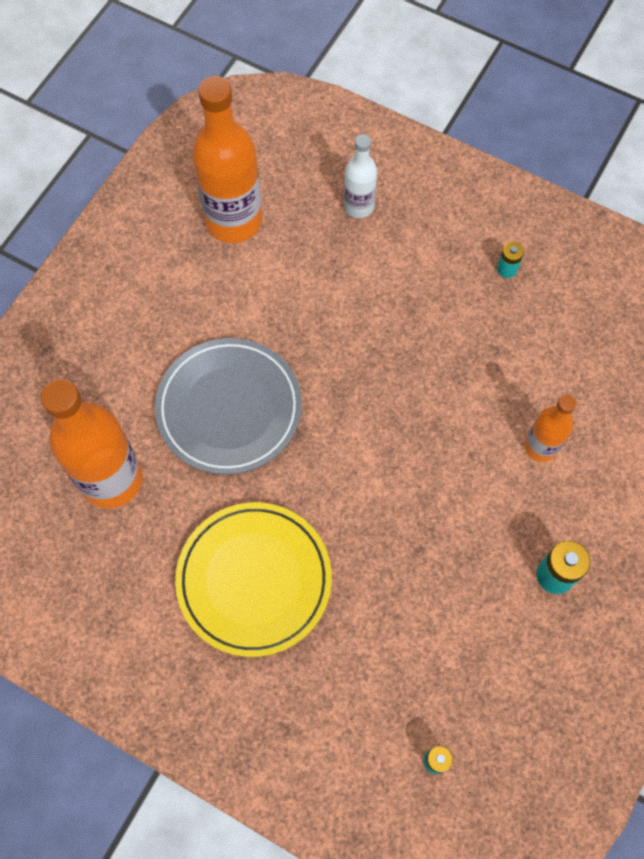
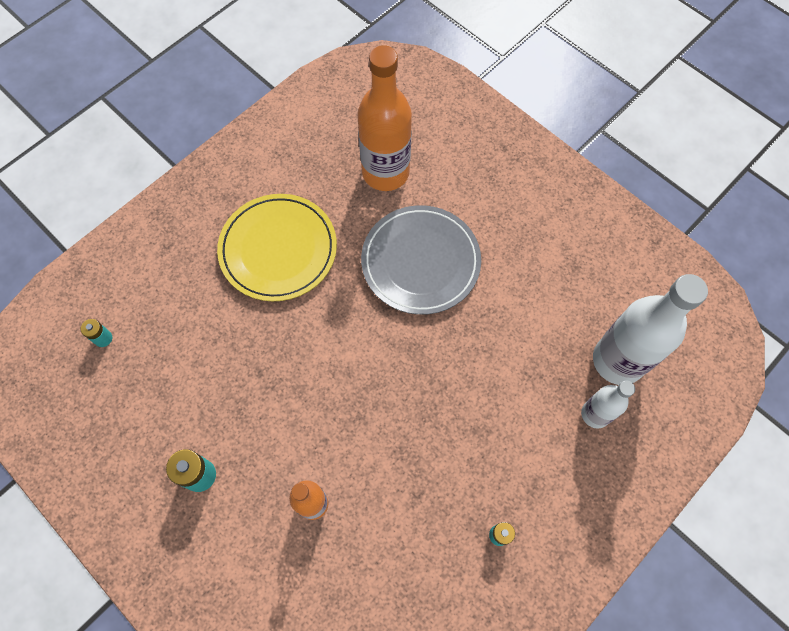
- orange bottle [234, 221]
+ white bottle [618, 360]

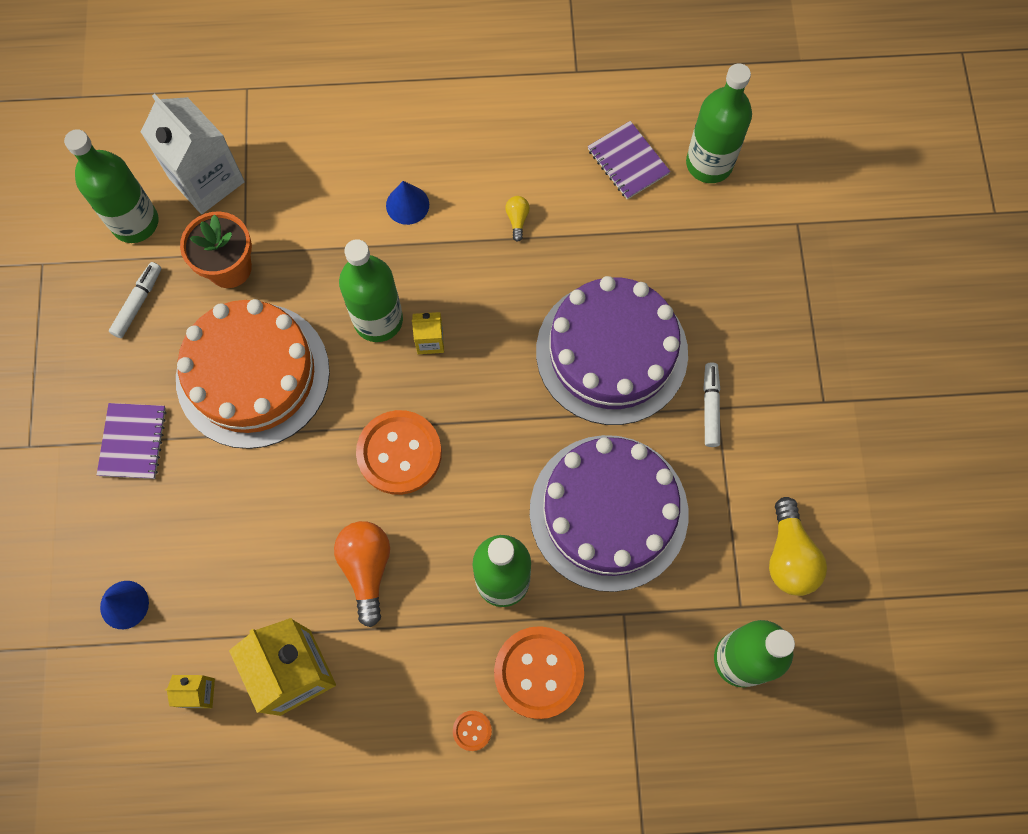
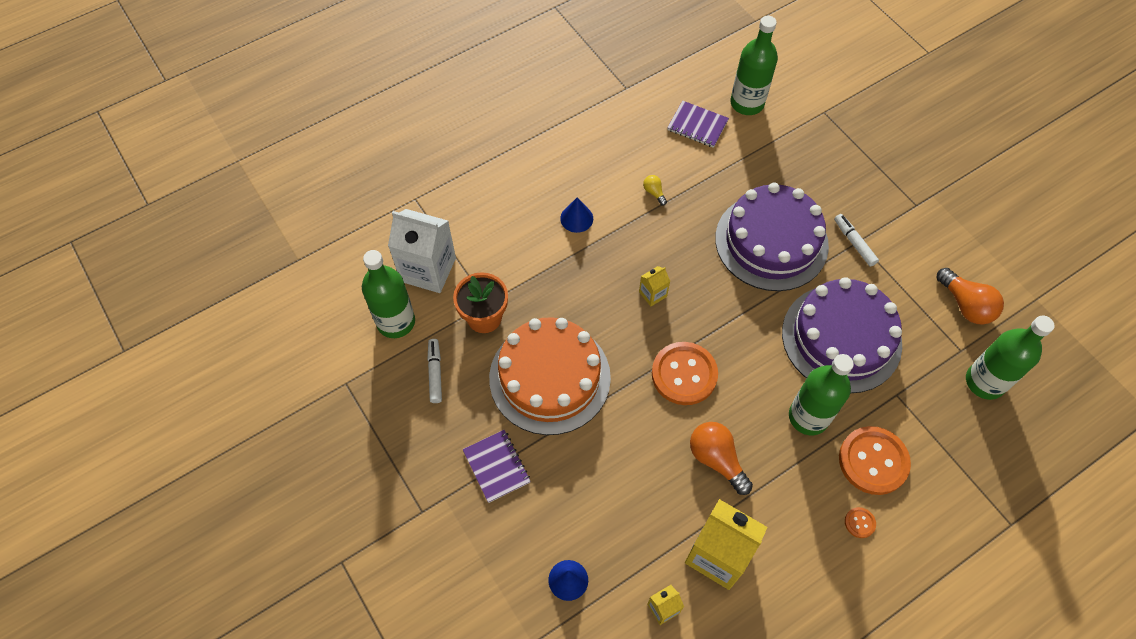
- green bottle [378, 320]
~ yellow light bulb [789, 556] to orange light bulb [965, 305]

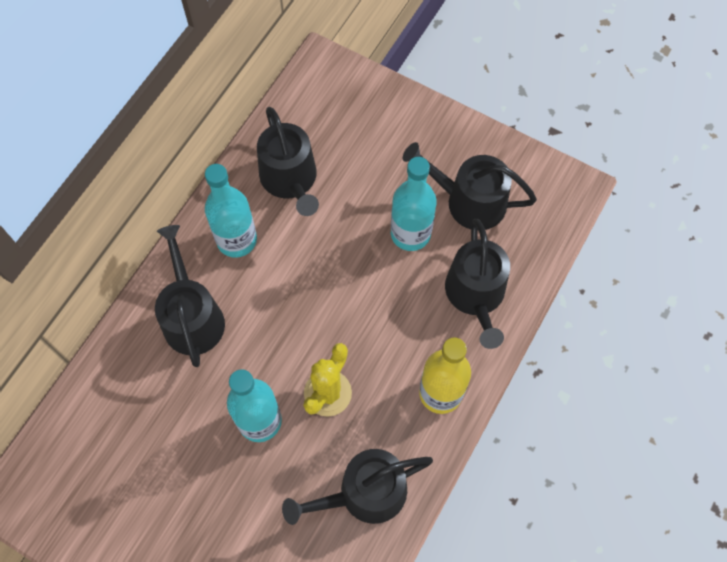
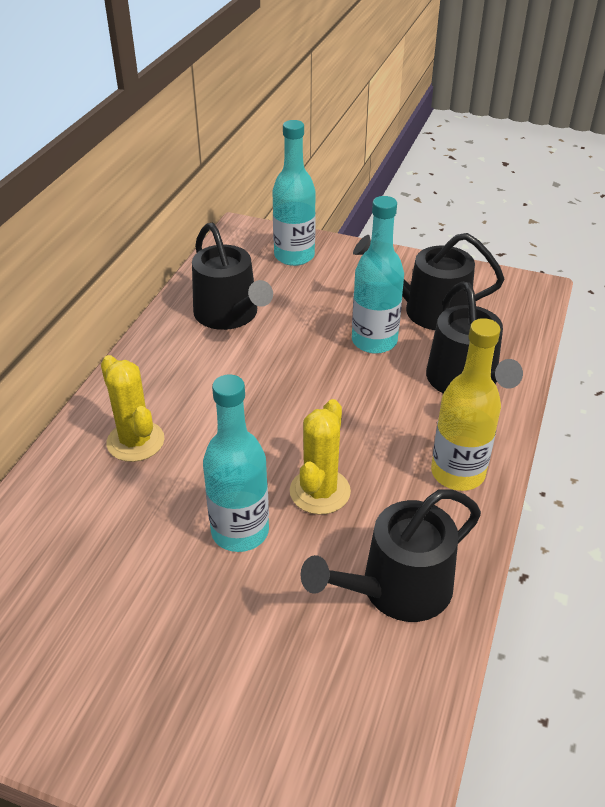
~ turquoise bottle [237, 240] to [294, 256]
~ black watering can [192, 317] to yellow cactus [135, 441]

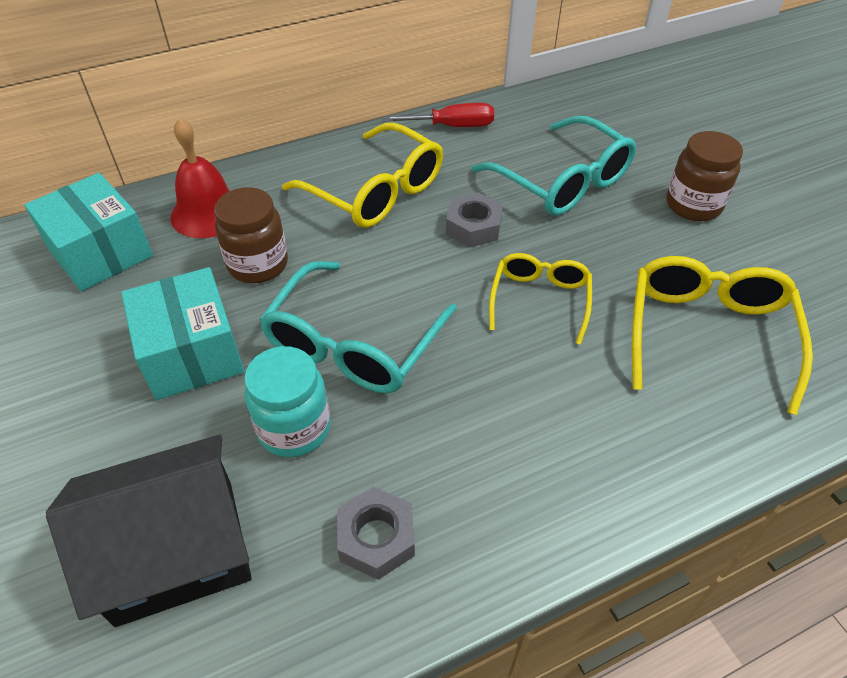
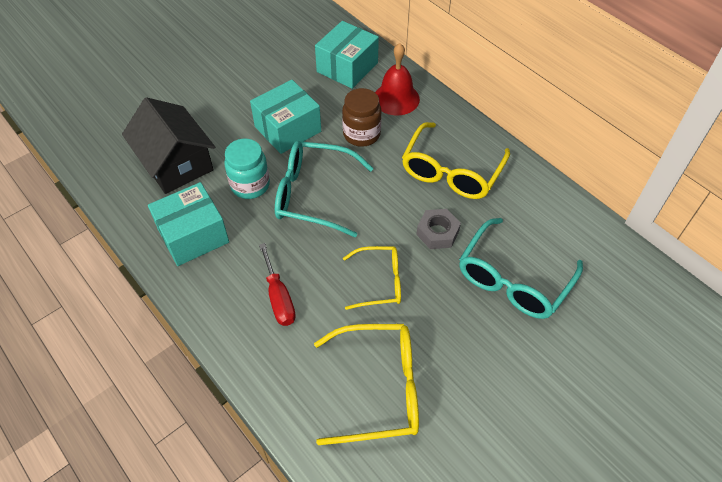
- brown jar [693, 205]
~ red screwdriver [452, 126] to [279, 298]
~ grey nut [376, 538] to turquoise box [193, 235]

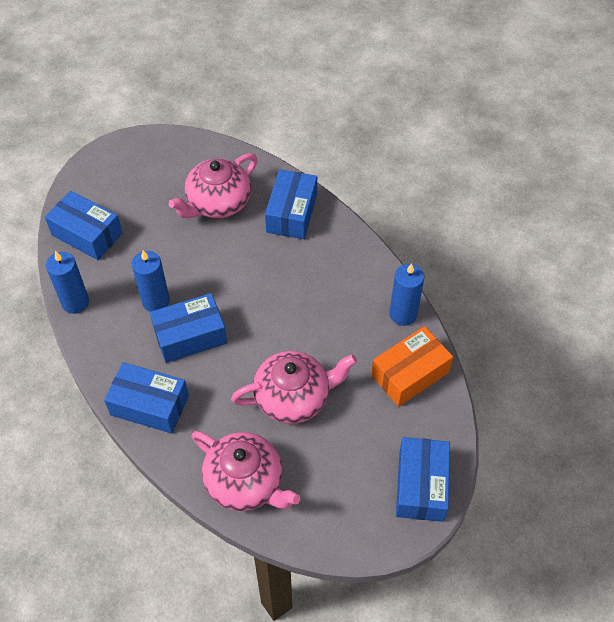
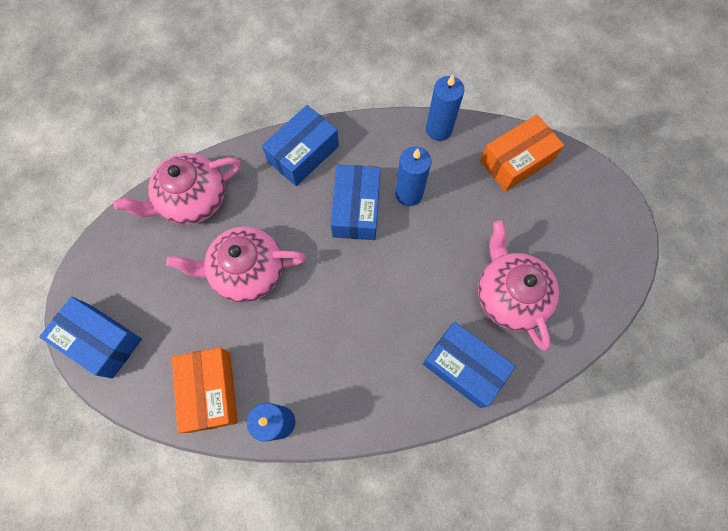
~ blue box [87, 234] to orange box [516, 161]
~ pink teapot [294, 397] = [246, 271] 75 degrees clockwise

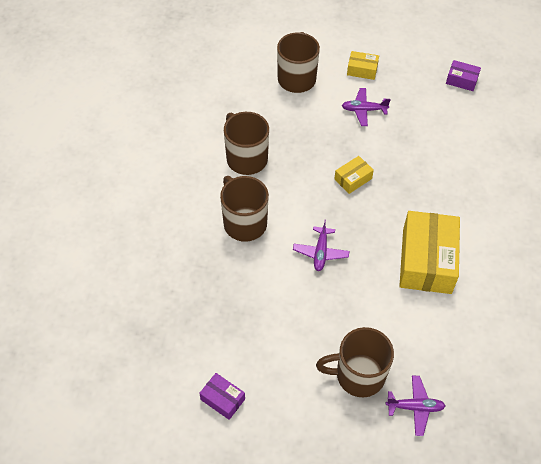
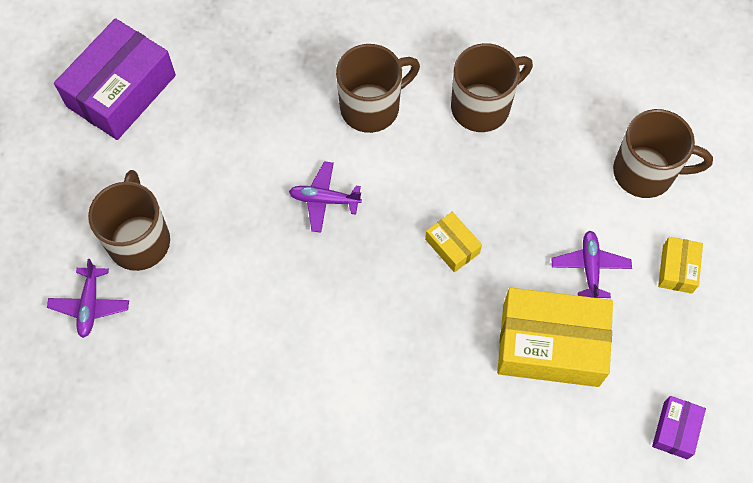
~ yellow box [427, 261] to [550, 345]
~ purple box [222, 399] = [121, 91] x2.12

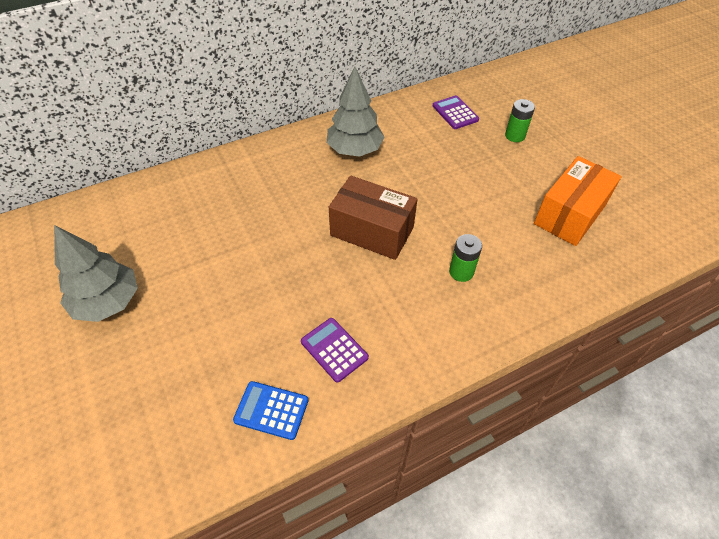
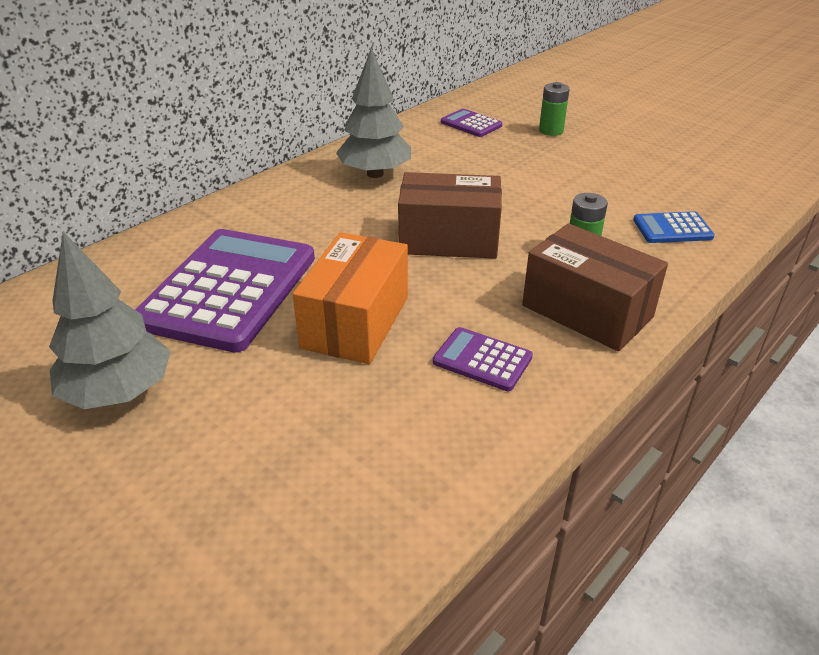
+ purple calculator [229, 289]
+ brown box [587, 311]
~ blue calculator [271, 410] to [672, 229]
~ orange box [569, 214] to [355, 322]

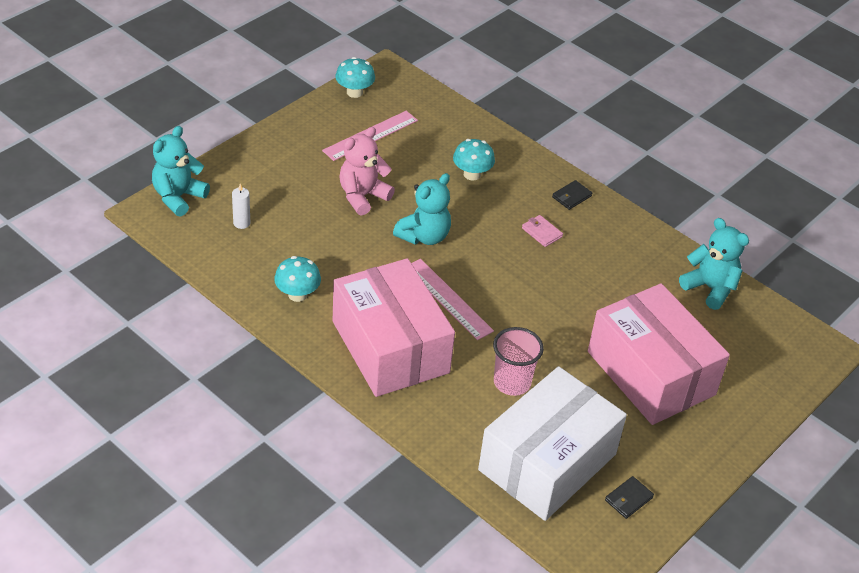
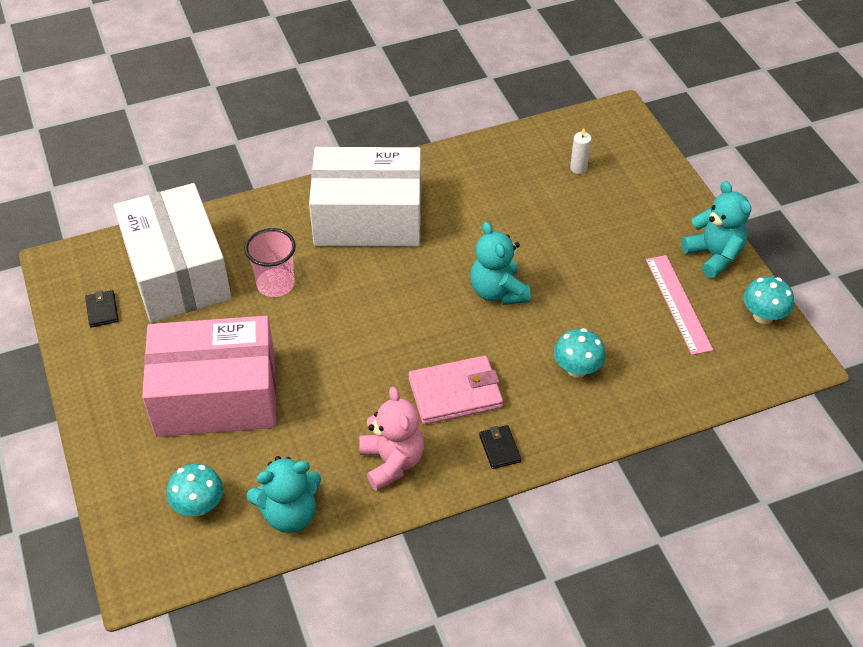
- pink ruler [448, 299]
~ turquoise teddy bear [178, 197] to [714, 255]
~ turquoise mushroom [297, 294] to [199, 505]
~ pink teddy bear [362, 196] to [392, 462]
~ pink box [390, 347] to white box [368, 217]
~ pink wallet [541, 232] = [455, 393] x2.00

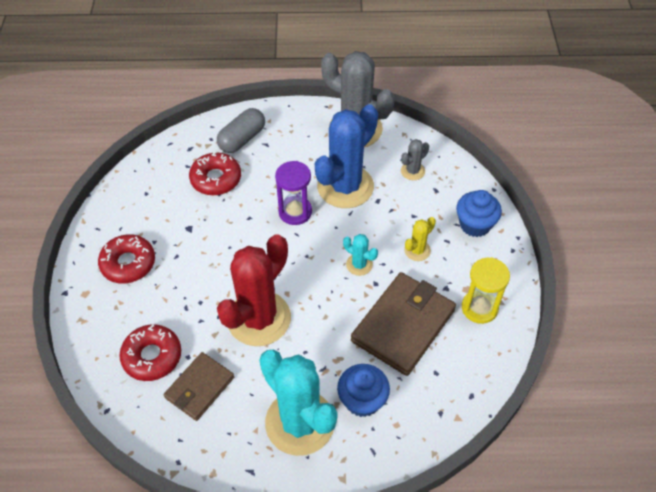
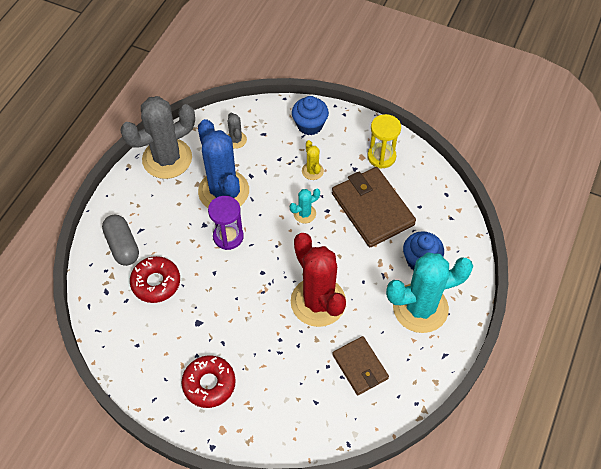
- red donut [152, 356]

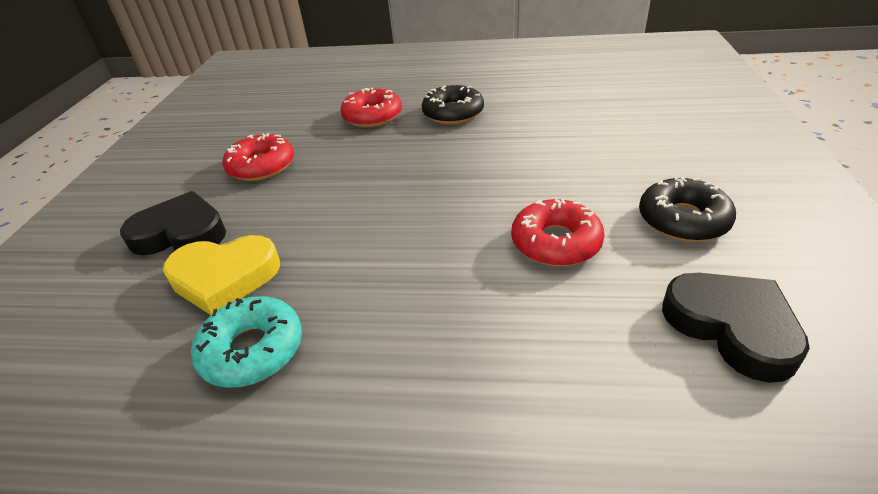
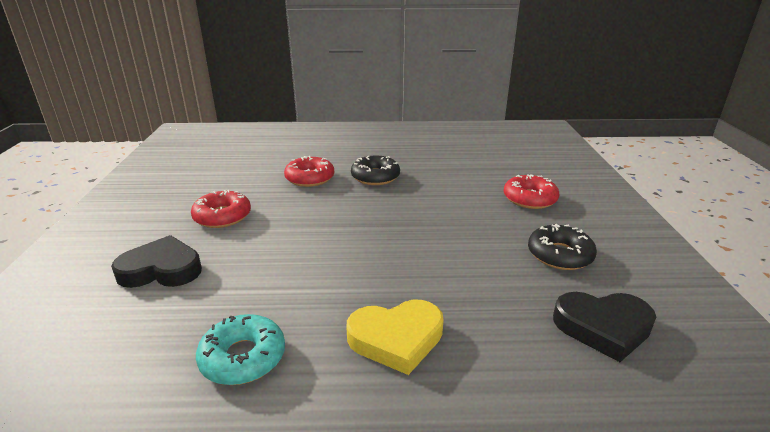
~ yellow heart [224, 278] to [396, 339]
~ red donut [556, 242] to [529, 199]
~ black heart [731, 327] = [603, 327] 135 degrees clockwise

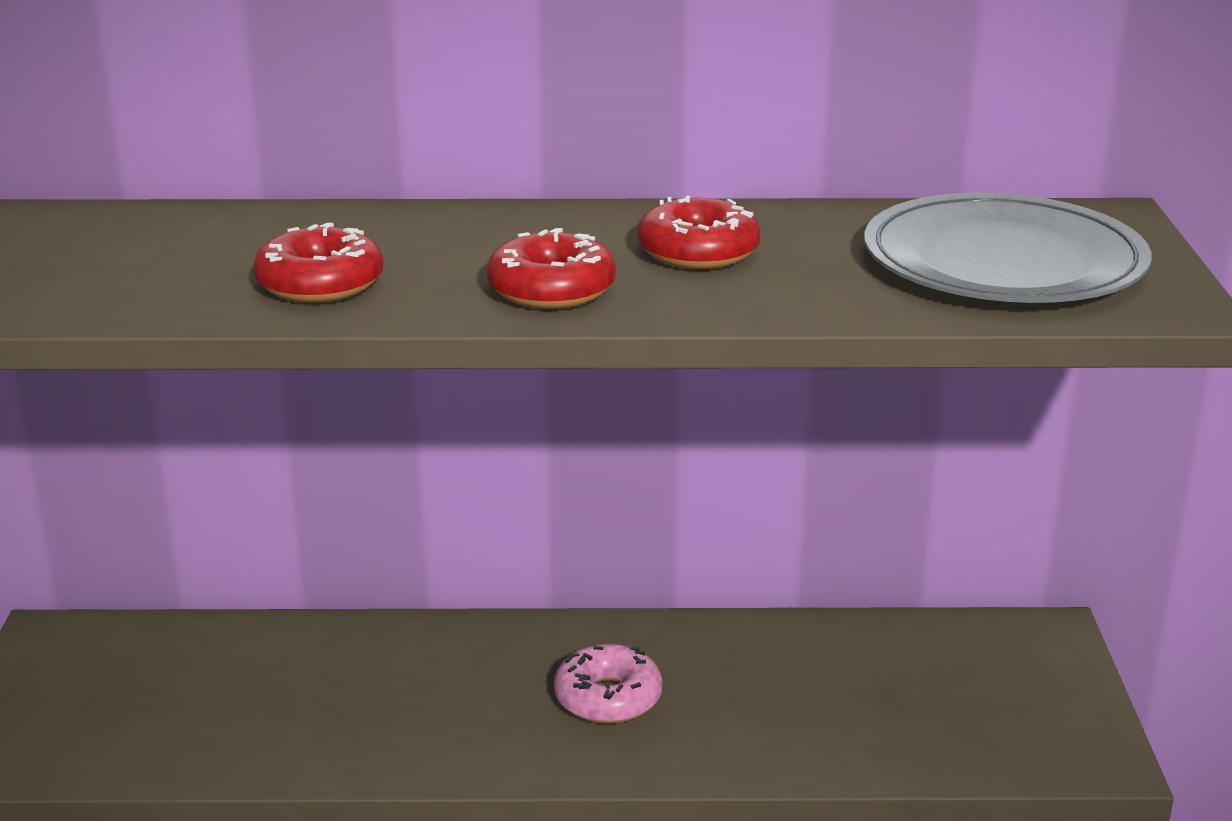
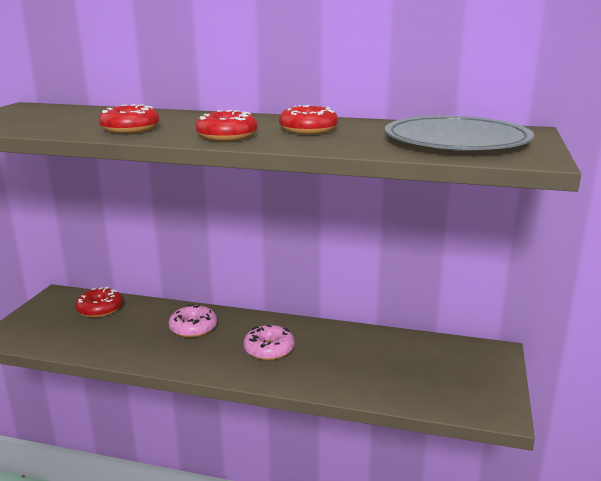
+ red donut [100, 309]
+ pink donut [193, 328]

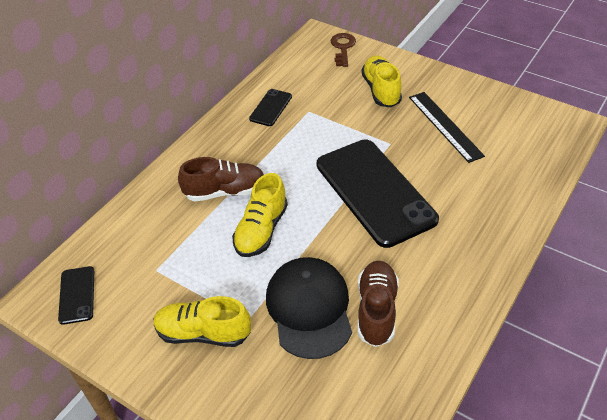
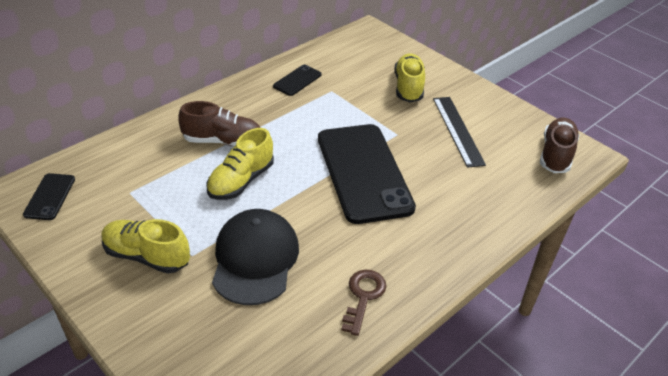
~ brown key [343, 48] to [363, 297]
~ brown shoe [376, 310] to [556, 155]

